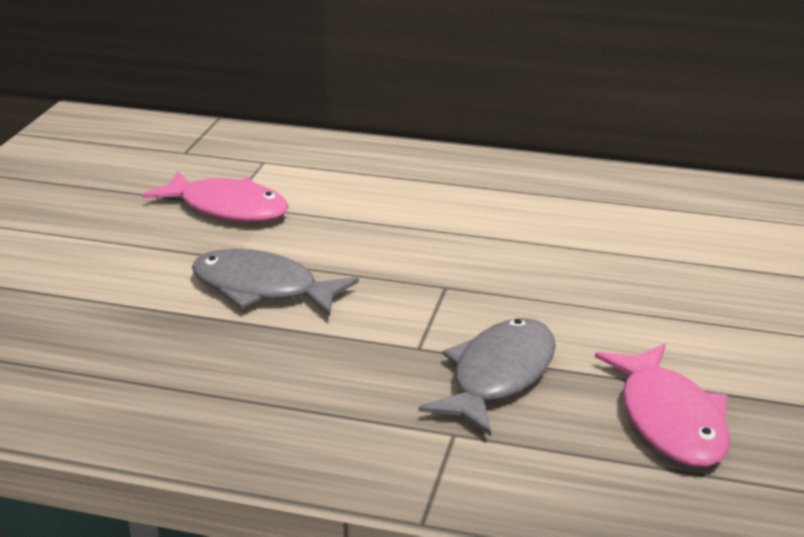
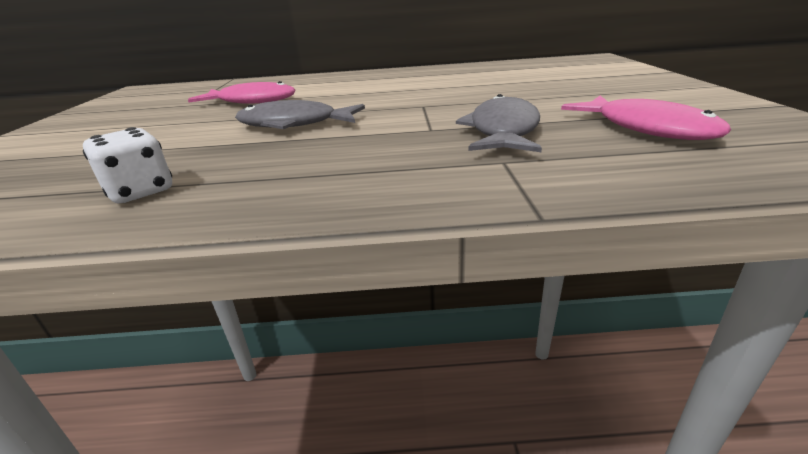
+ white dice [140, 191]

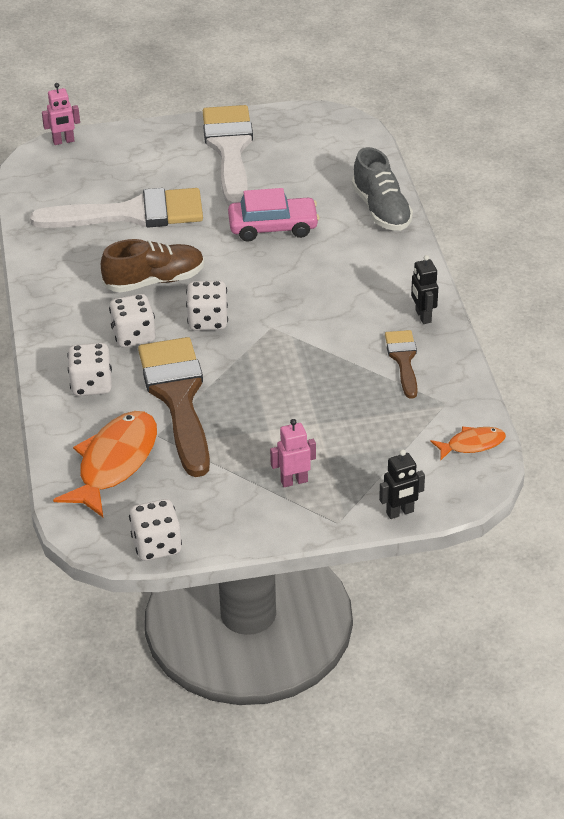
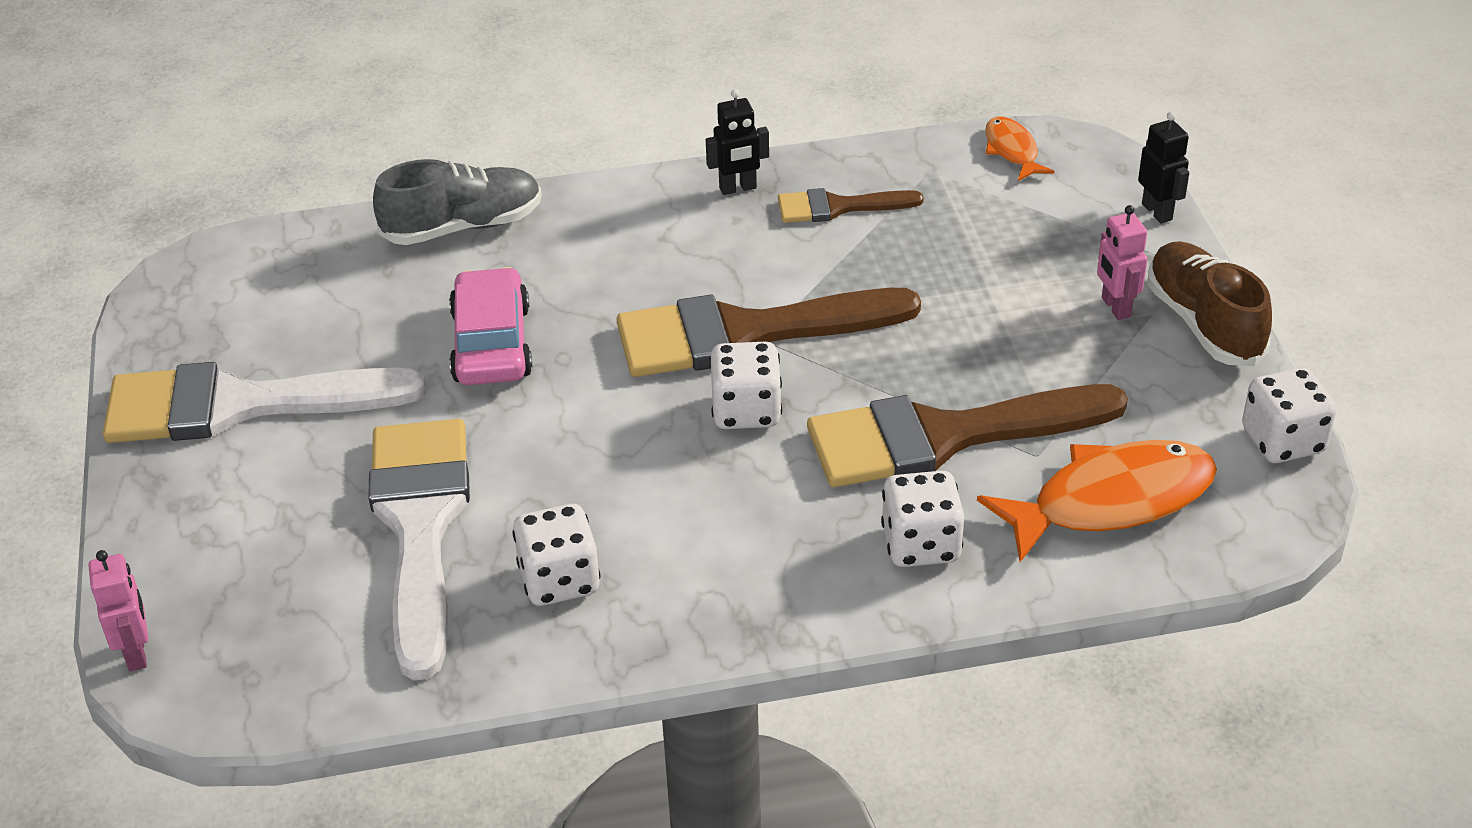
+ brown brush [745, 334]
~ brown shoe [154, 281] to [1203, 323]
~ white dice [134, 336] to [559, 580]
~ orange fish [114, 463] = [1111, 501] 135 degrees clockwise

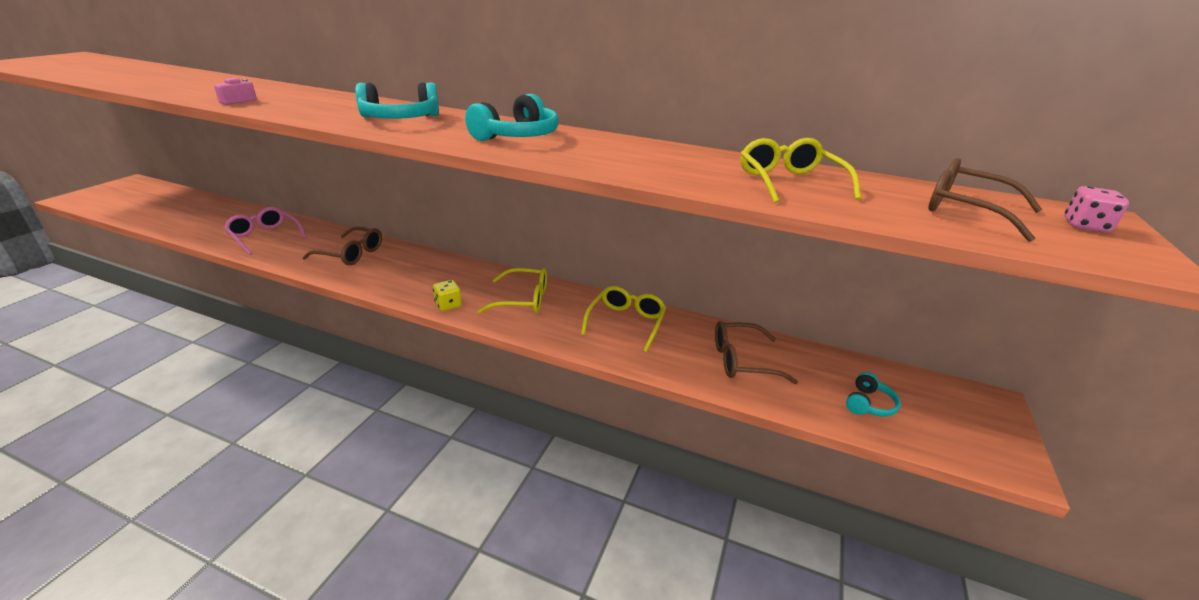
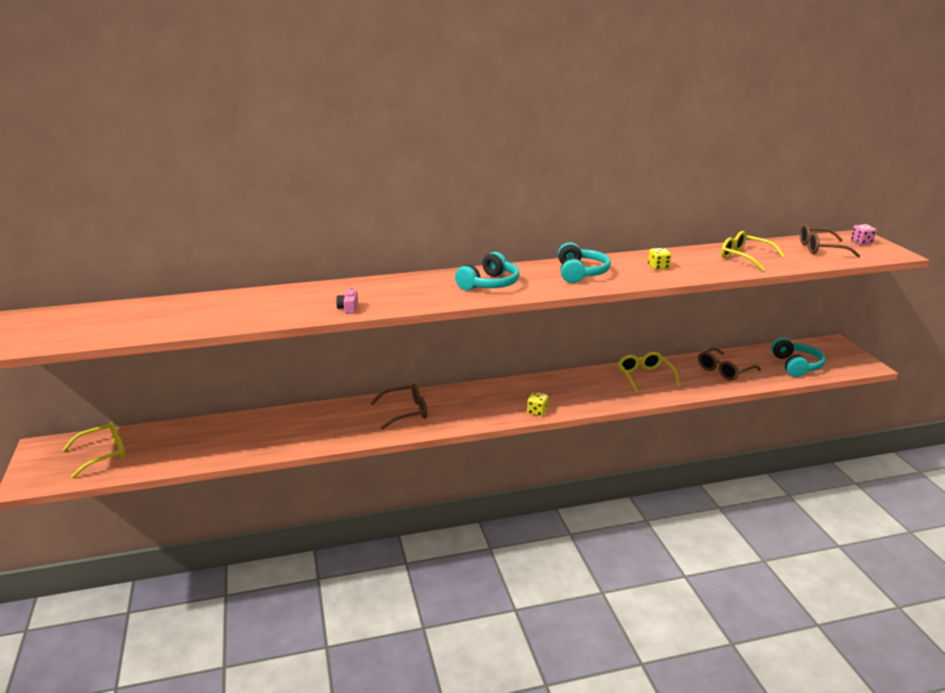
- pink glasses [265, 236]
+ yellow dice [658, 267]
~ yellow glasses [523, 299] to [103, 454]
~ turquoise headphones [869, 404] = [796, 365] x1.70

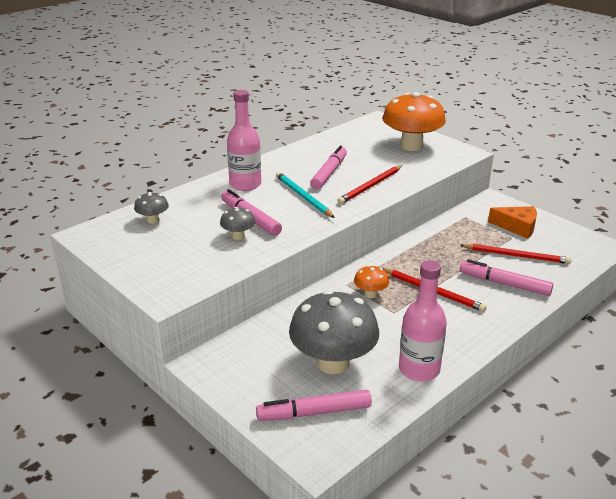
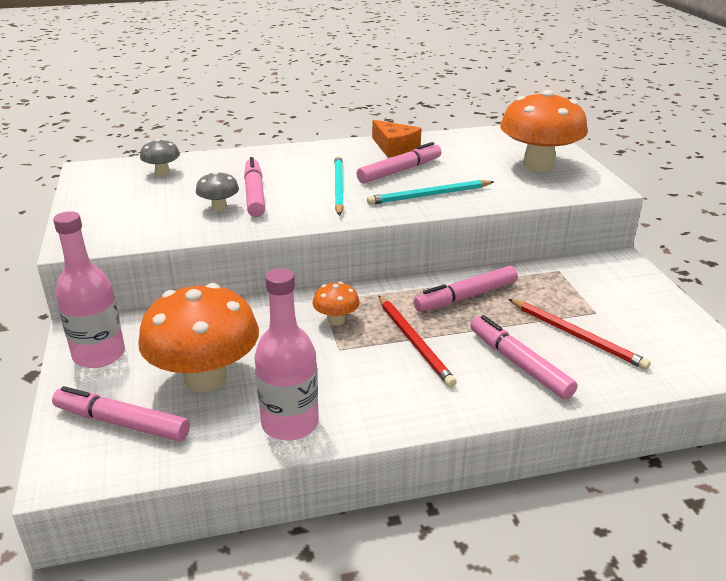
+ pink marker [466, 296]
~ pink bottle [245, 184] to [99, 355]
~ orange cheese [517, 227] to [394, 147]
~ grey mushroom [333, 363] to orange mushroom [205, 378]
~ red pencil [370, 186] to turquoise pencil [429, 195]

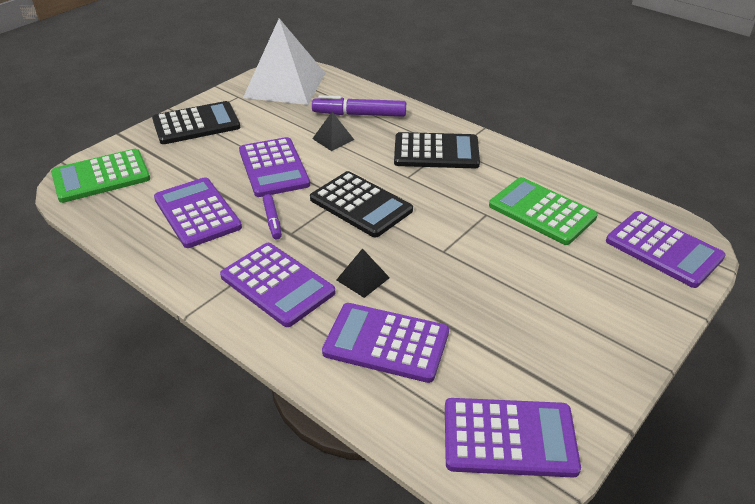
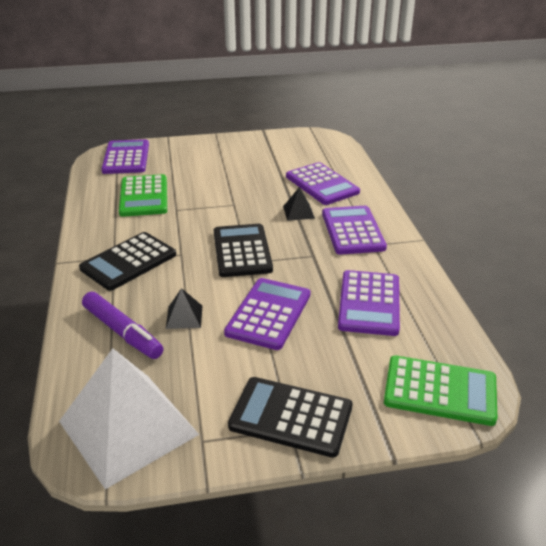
- purple marker [272, 221]
- purple calculator [509, 437]
~ black calculator [436, 152] = [129, 262] 90 degrees counterclockwise

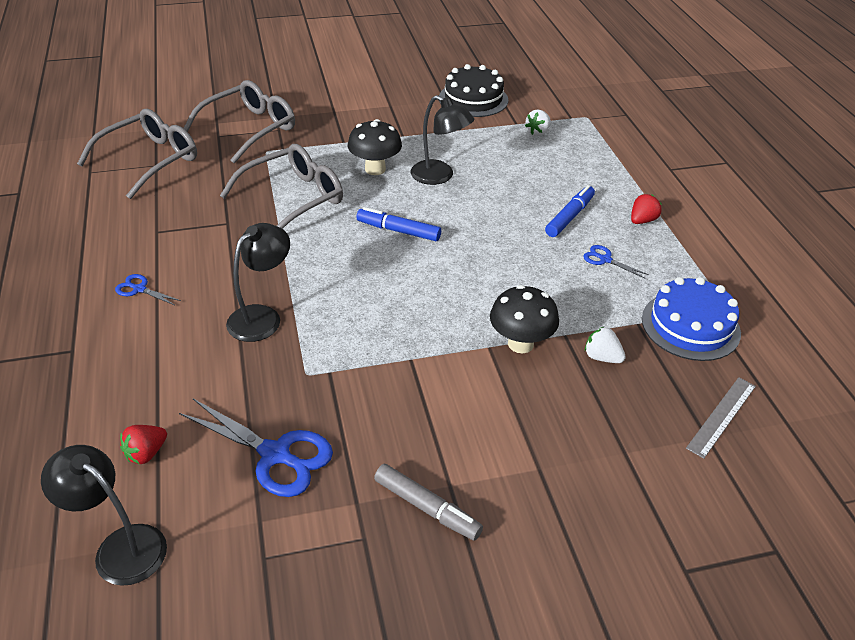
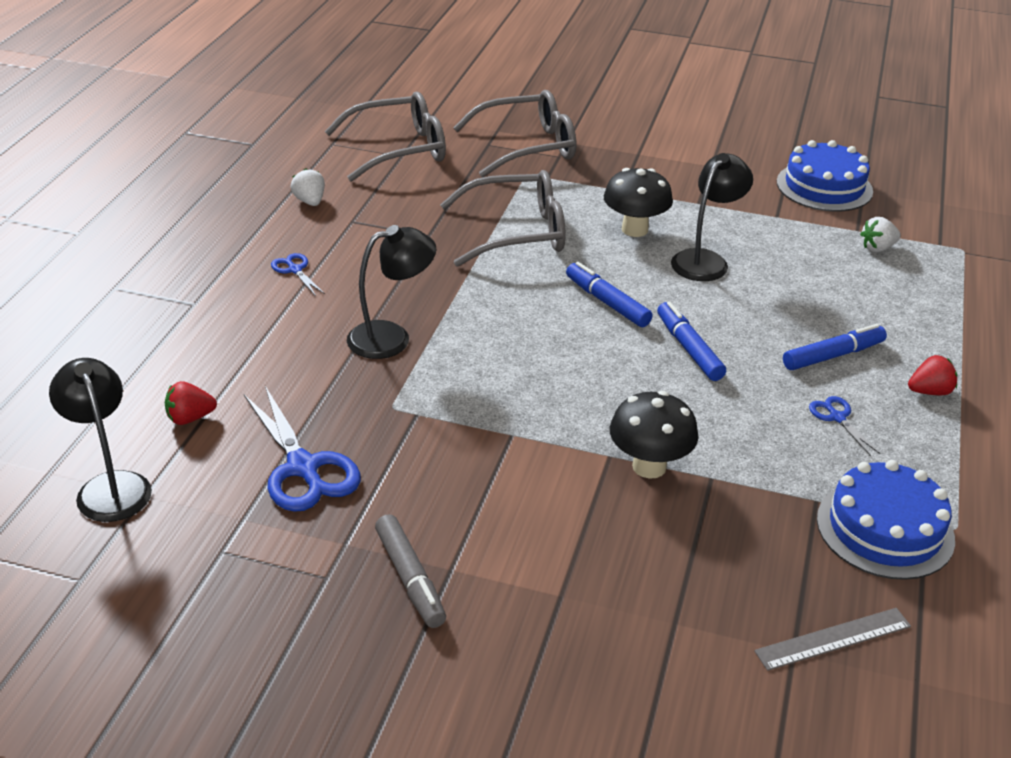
+ blue marker [689, 348]
~ white strawberry [602, 357] to [310, 201]
~ black cake [473, 99] to blue cake [824, 186]
~ black lamp [439, 176] = [705, 260] 120 degrees counterclockwise

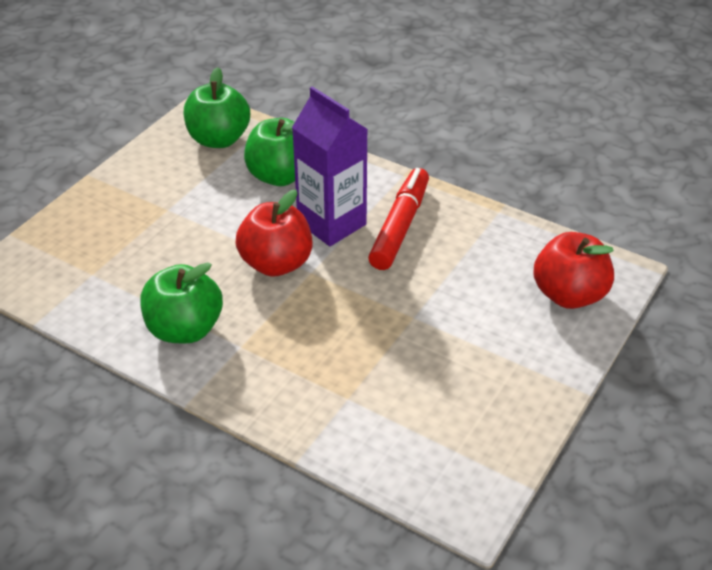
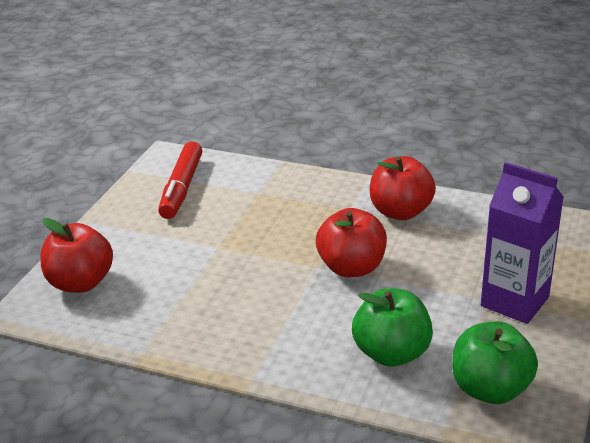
~ purple carton [331, 223] to [514, 301]
~ red marker [400, 226] to [181, 188]
~ green apple [185, 329] to red apple [400, 212]

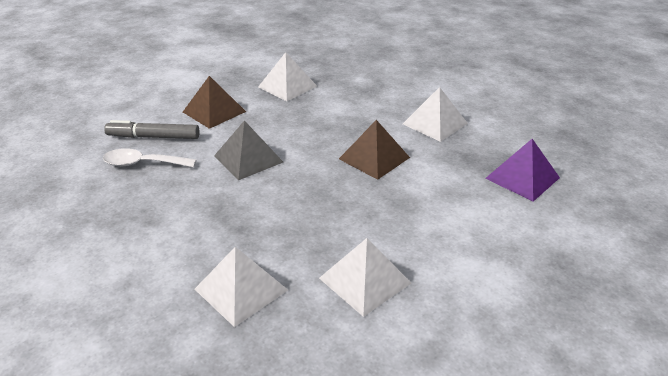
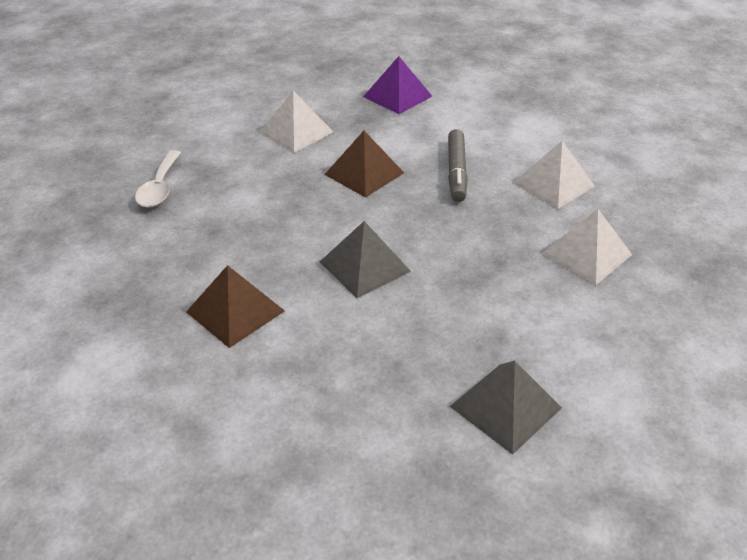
- white pyramid [287, 86]
+ grey pyramid [505, 407]
~ white spoon [143, 164] to [160, 187]
~ grey marker [154, 137] to [456, 171]

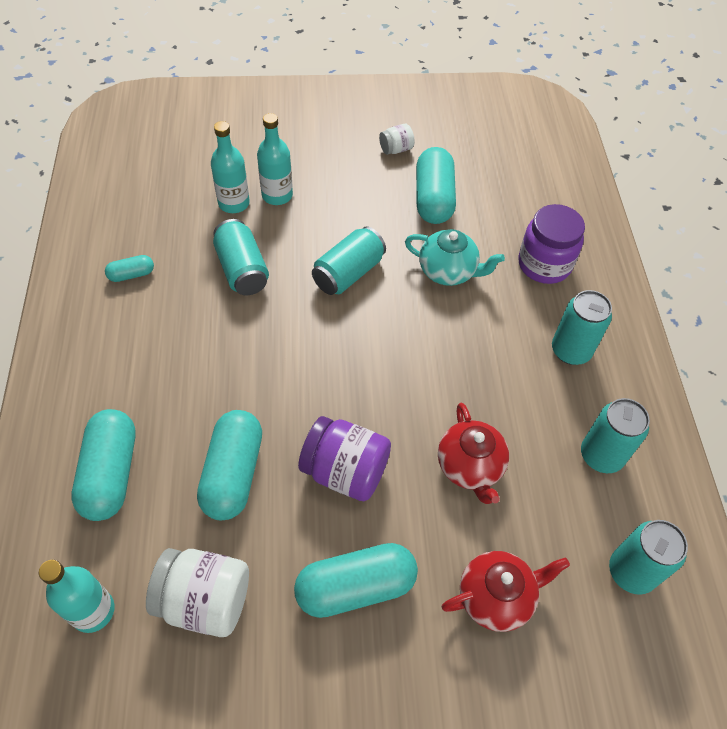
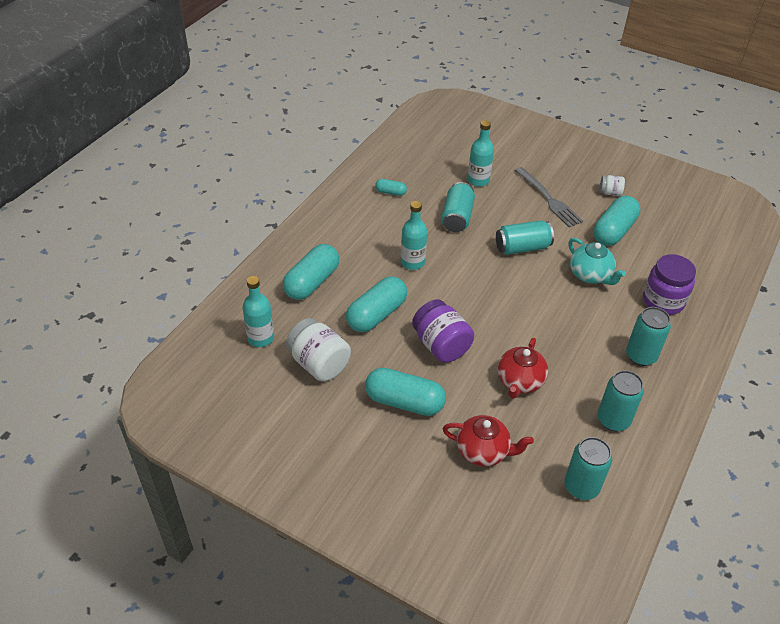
+ grey fork [549, 199]
~ turquoise bottle [277, 195] to [412, 262]

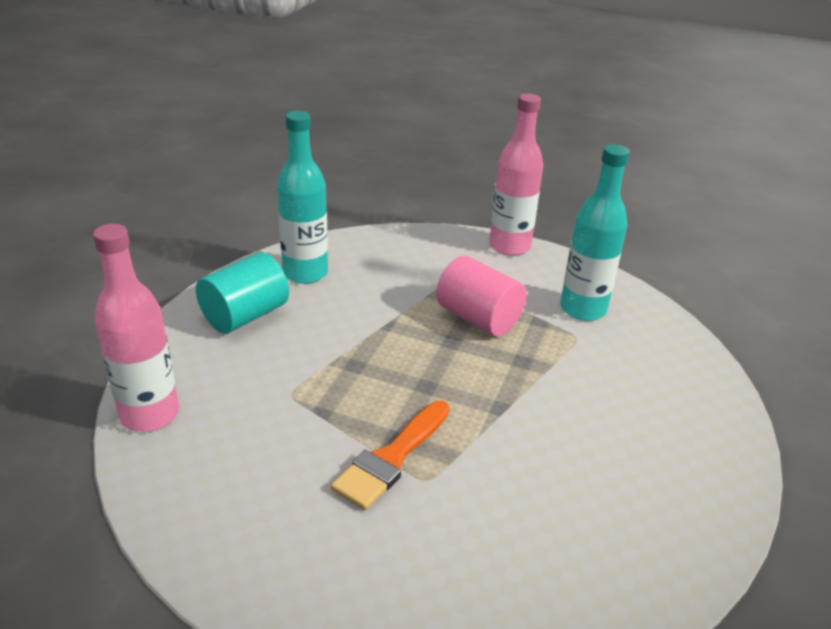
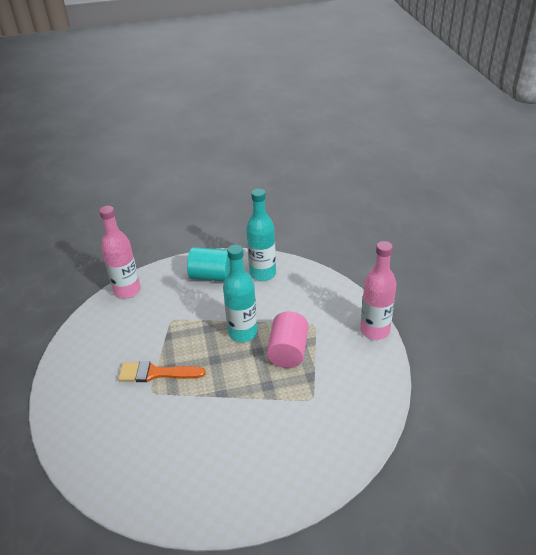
~ turquoise bottle [583, 309] to [243, 333]

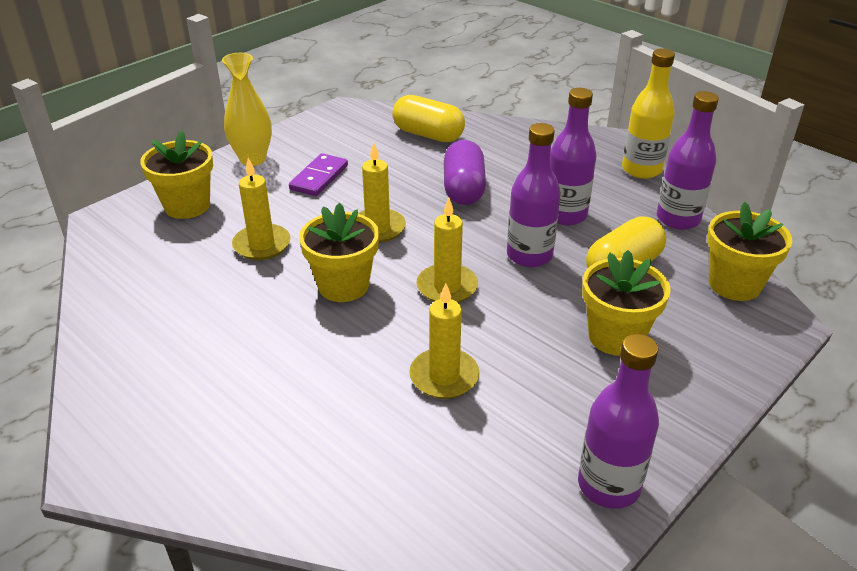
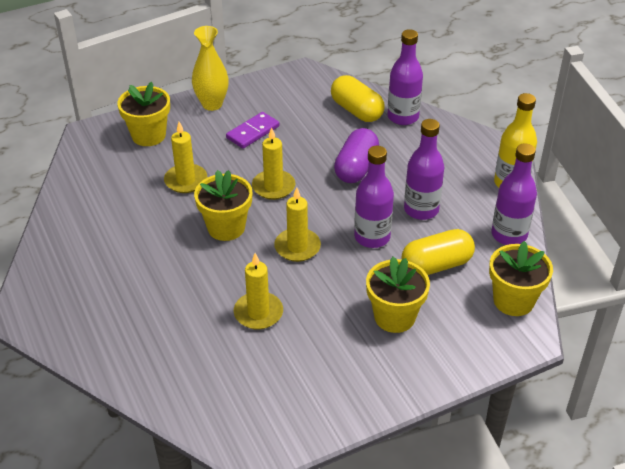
~ purple bottle [608, 485] to [403, 117]

